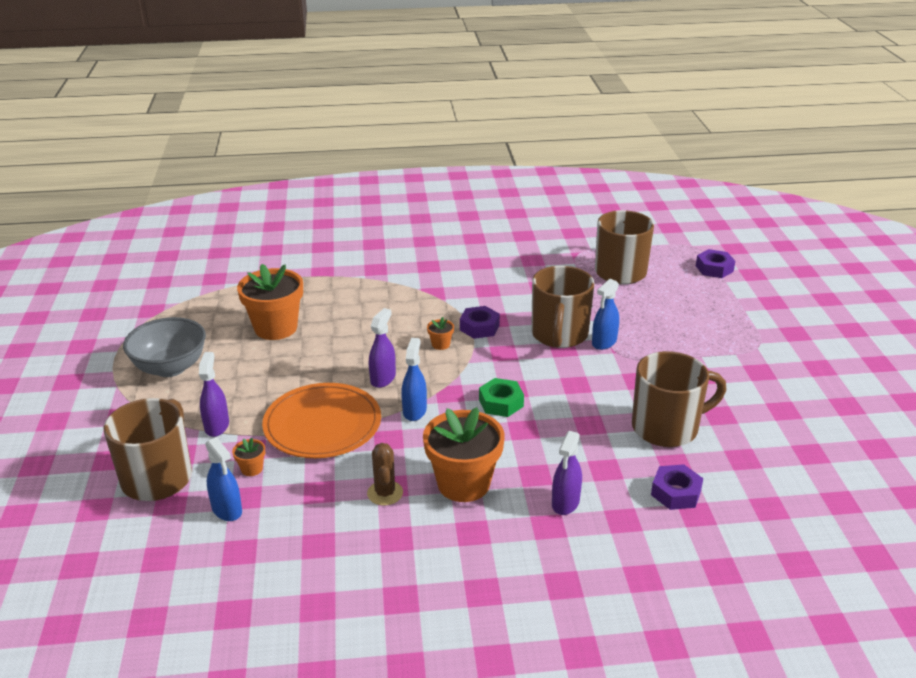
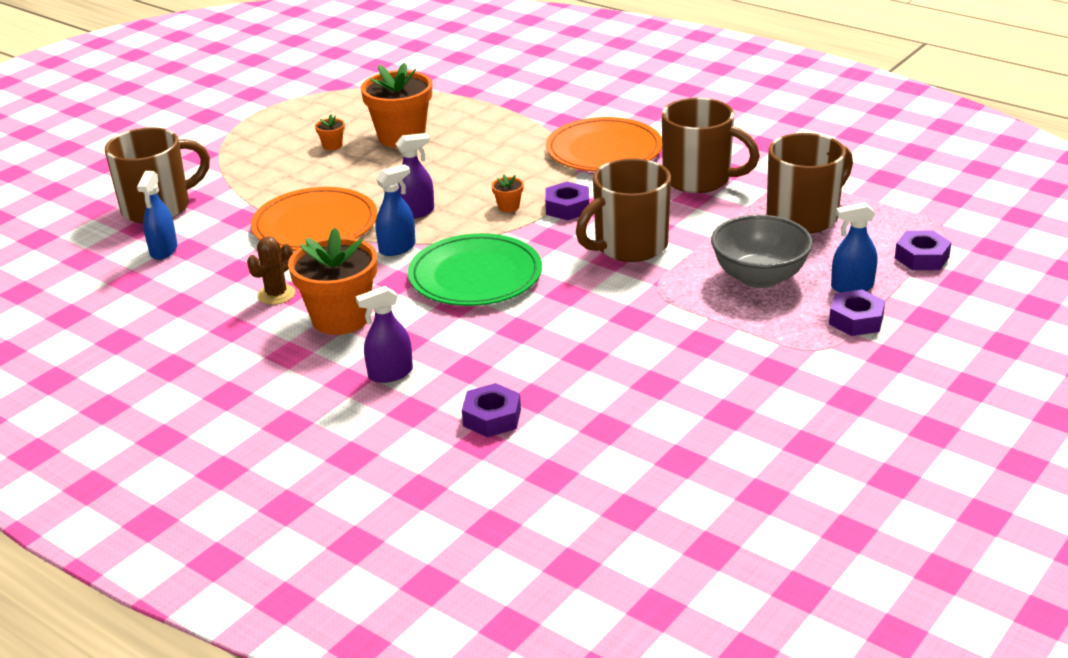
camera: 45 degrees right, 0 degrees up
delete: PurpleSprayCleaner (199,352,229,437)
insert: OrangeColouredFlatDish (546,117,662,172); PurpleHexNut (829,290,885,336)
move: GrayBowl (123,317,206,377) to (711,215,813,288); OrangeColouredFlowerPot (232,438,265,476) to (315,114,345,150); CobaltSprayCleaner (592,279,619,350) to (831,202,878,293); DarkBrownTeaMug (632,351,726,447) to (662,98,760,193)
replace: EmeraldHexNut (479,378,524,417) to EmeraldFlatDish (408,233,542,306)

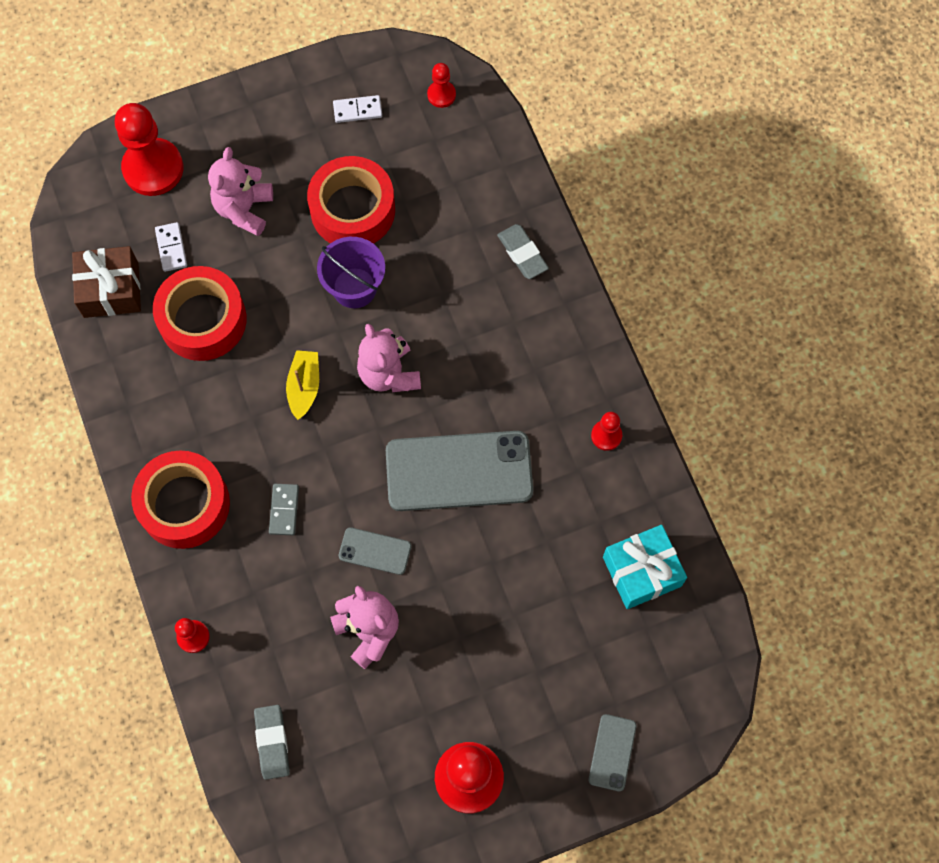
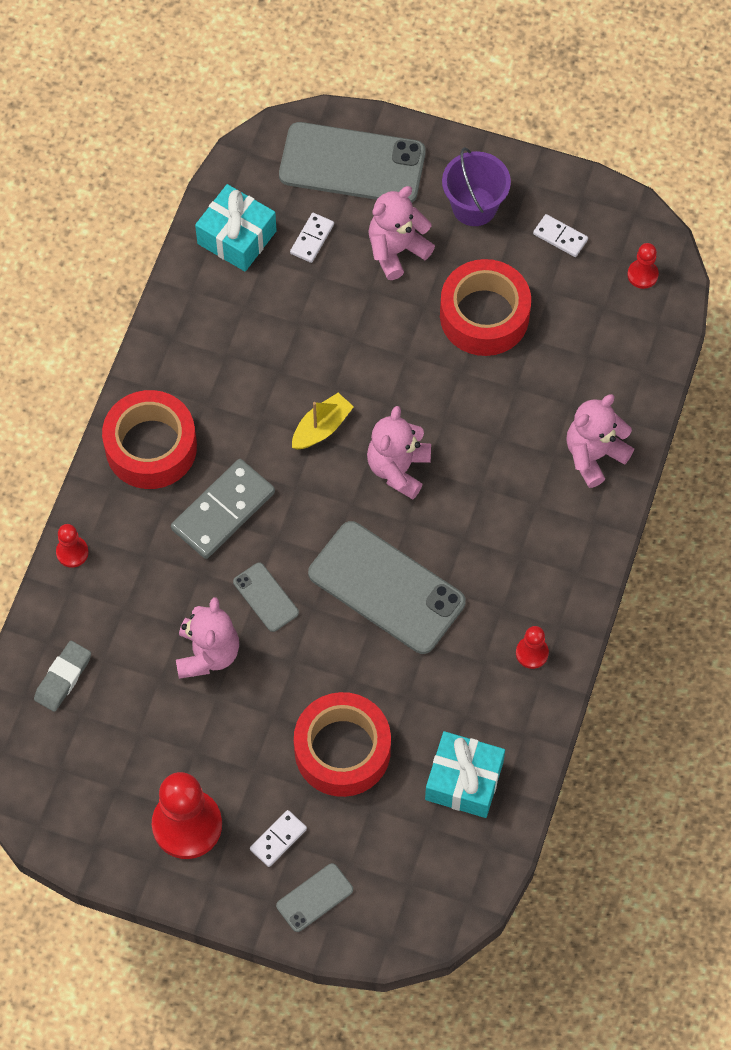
camera: 40 degrees right, 5 degrees down
insert: PureWhiteDominoTile (250,810,307,867)
move: CrimsonStickyTape (153,266,247,361) to (294,692,391,797); PurpleBucket (317,237,385,308) to (442,147,511,226)
replace: CrimsonPawn (115,103,184,196) to GraySmartphone (279,122,426,203); GrayGumEraser (497,224,549,279) to PinkStuffedBear (566,394,634,488)
recolor: DarkBrownPresent (72,246,141,318) to AquaPresent (195,184,277,271)
resize: GrayDominoTile (269,484,299,535) = (171,459,275,559) x1.92

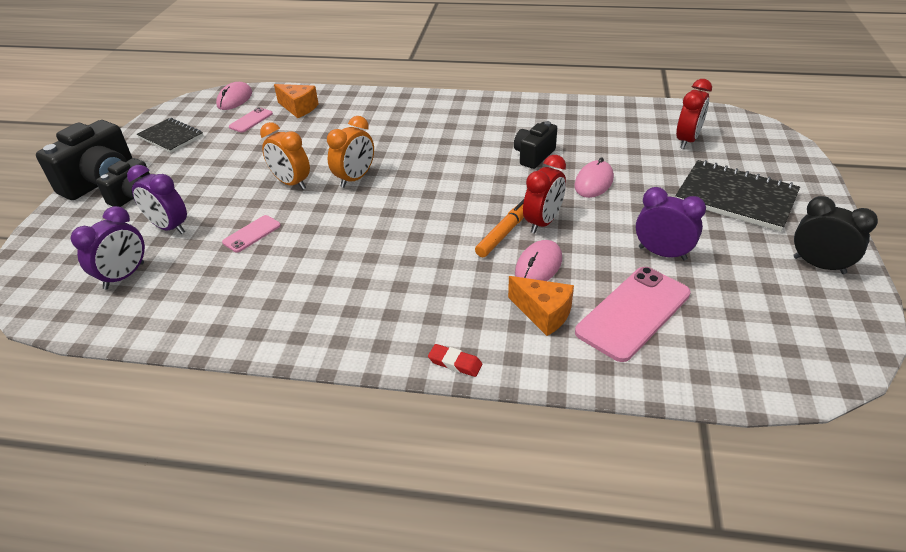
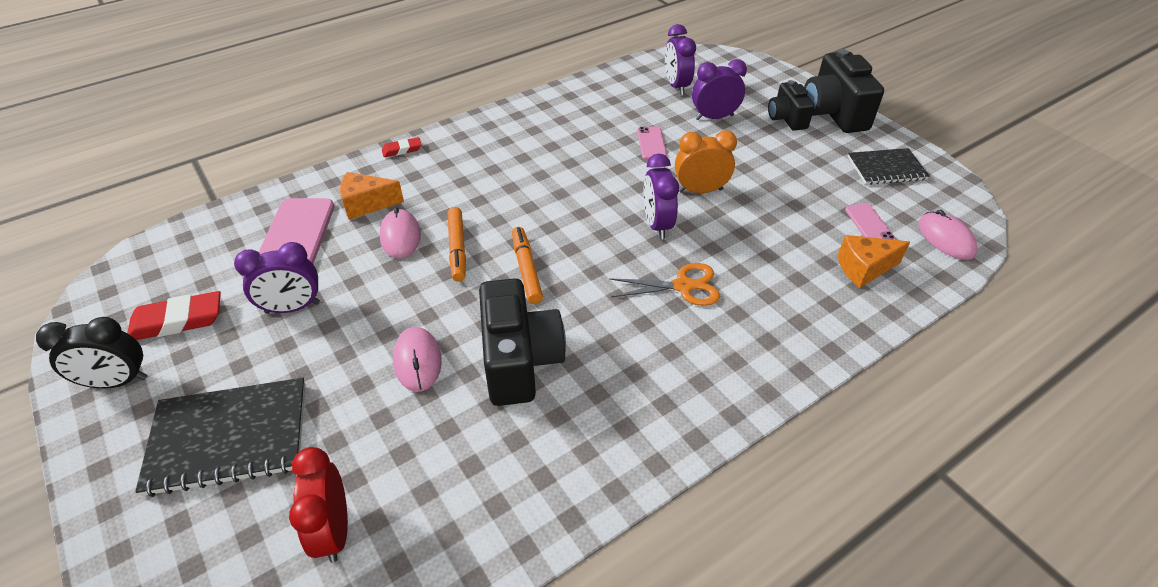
camera: 135 degrees right, 5 degrees up
delete: CrimsonAlarmClock (523,155,566,234)
insert: CrimsonGumEraser (127,291,221,340); OrangeColouredFeltPen (512,227,543,304); OrangeColouredShears (609,263,720,306)
recolor: OrangeColouredAlarmClock (327,116,374,188) to PurpleAlarmClock (643,154,679,239)
resize: BlackPhotoCamera (514,121,557,169) = (479,278,566,406) x1.67

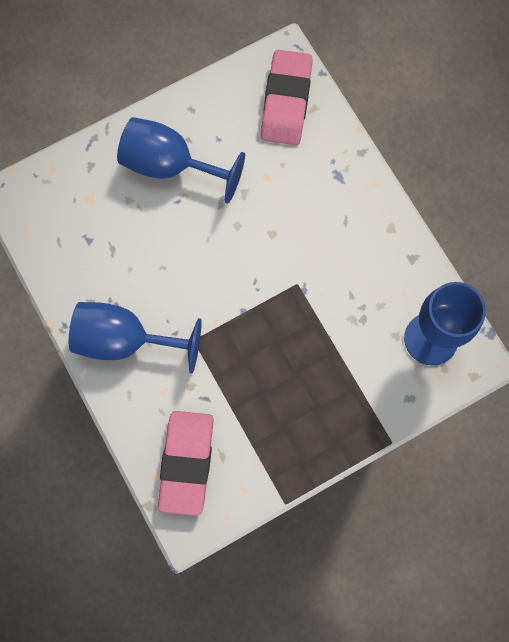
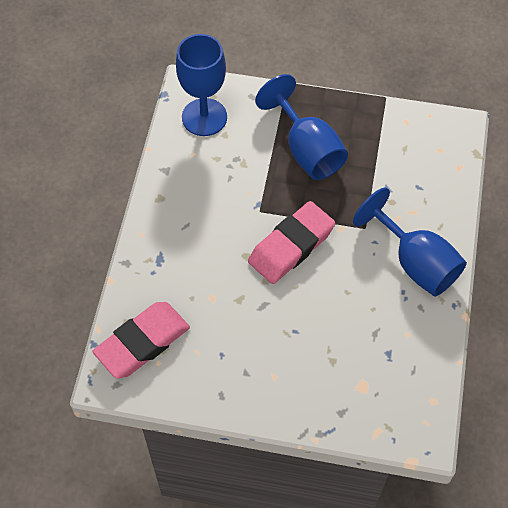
camera: 140 degrees left, 15 degrees down
move: CobaltChalice (117,117,245,204) to (255,74,348,180); PinkGumEraser (158,411,214,516) to (248,201,335,284)

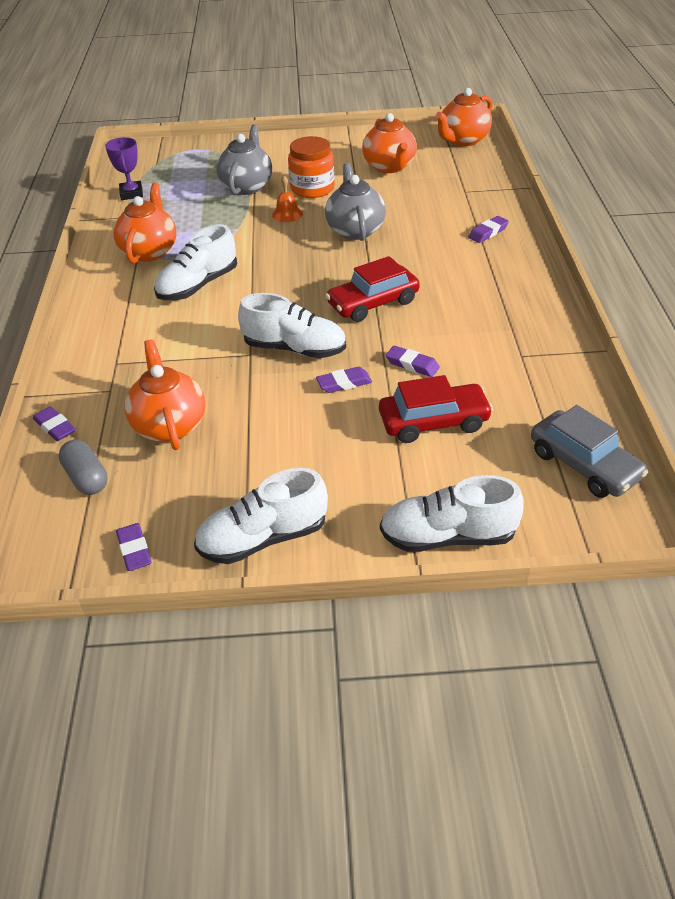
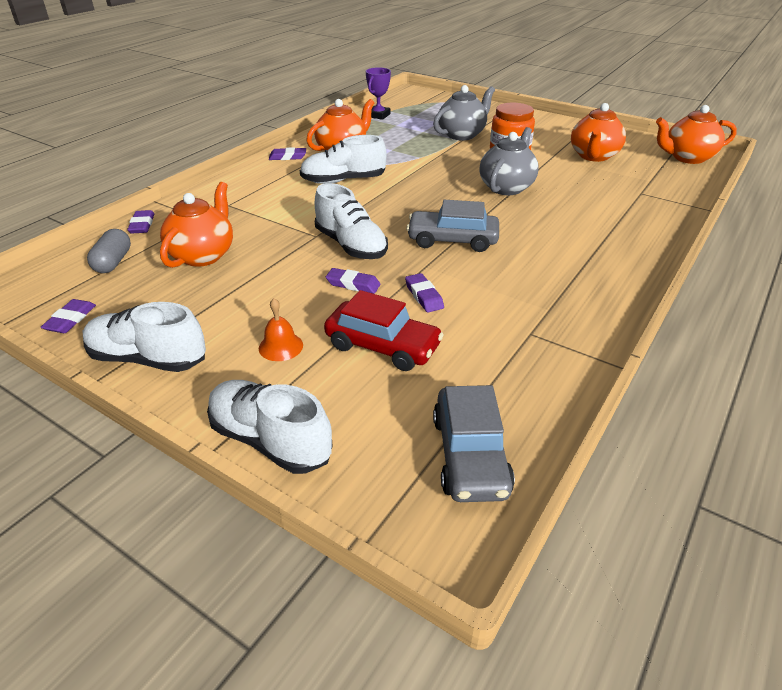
camera: 35 degrees right, 5 degrees down
move: OrangeColouredSchoolBell (272,176,303,222) to (259,298,303,361); PurpleGumEraser (468,216,509,243) to (269,147,306,160)
recolor: CrimsonToyCar (325,256,420,322) to GrayToyCar (406,200,499,252)

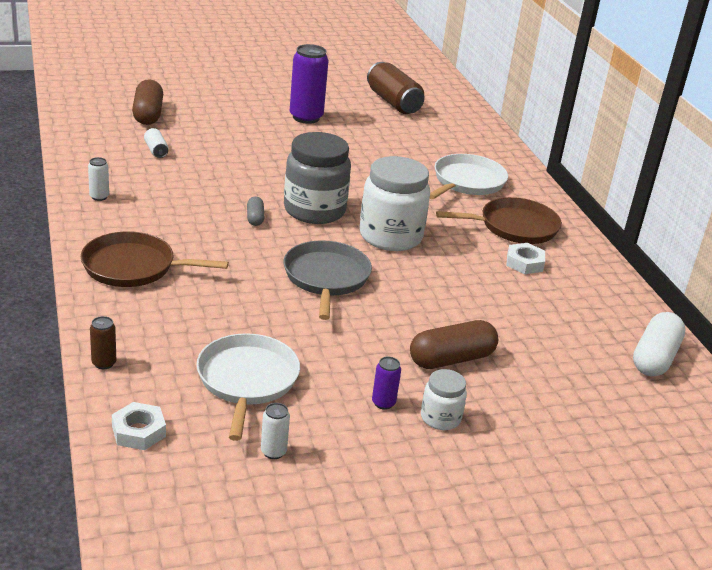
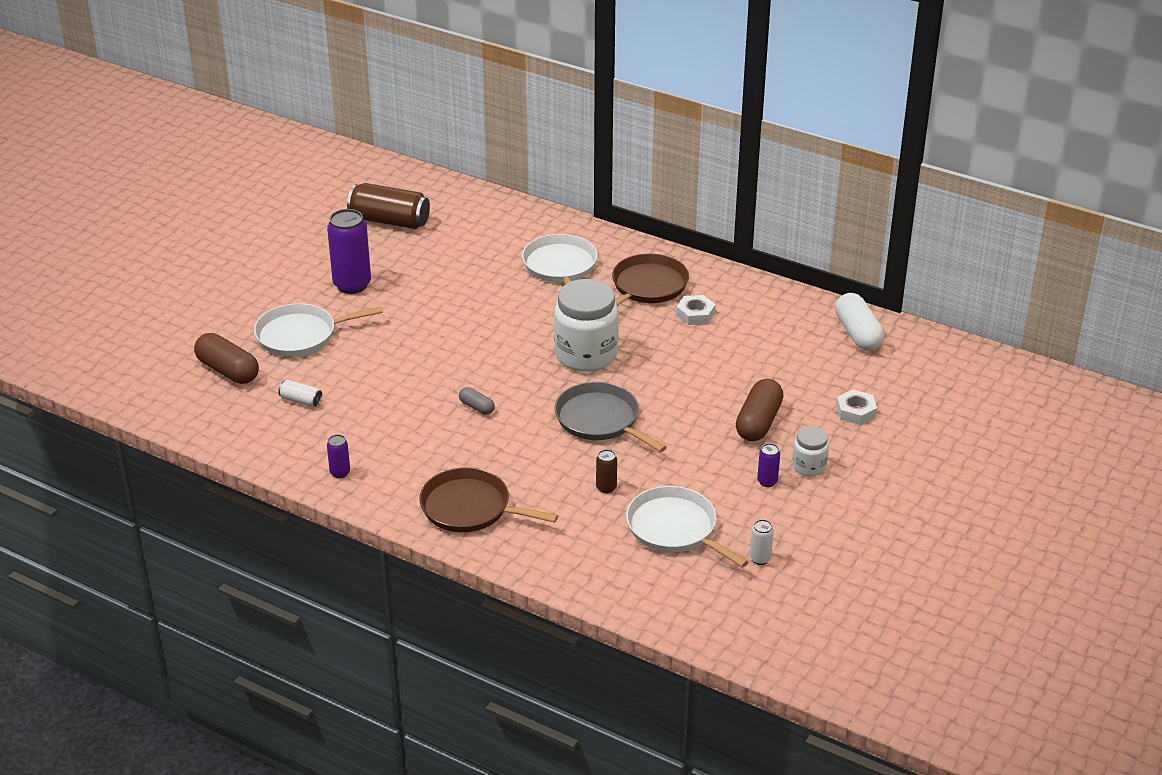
camera: 40 degrees left, 5 degrees up
delete: GrayJar (284,132,351,224)
insert: PureWhiteFryingPan (254,303,383,356)
move: DarkBrownTin (90,316,116,369) to (596,449,617,493); PureWhiteHexNut (112,402,166,450) to (836,389,877,425)
recolor: PureWhiteTin (88,157,109,201) to PurpleTin (327,434,350,478)
rotate: DarkBrownFryingPan (81,231,229,287) = (419,467,558,532) 60 degrees clockwise

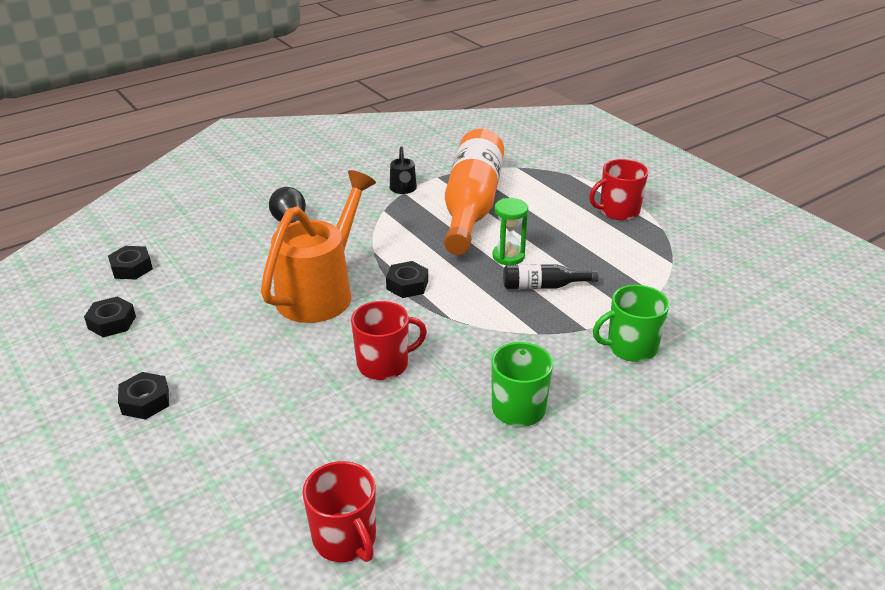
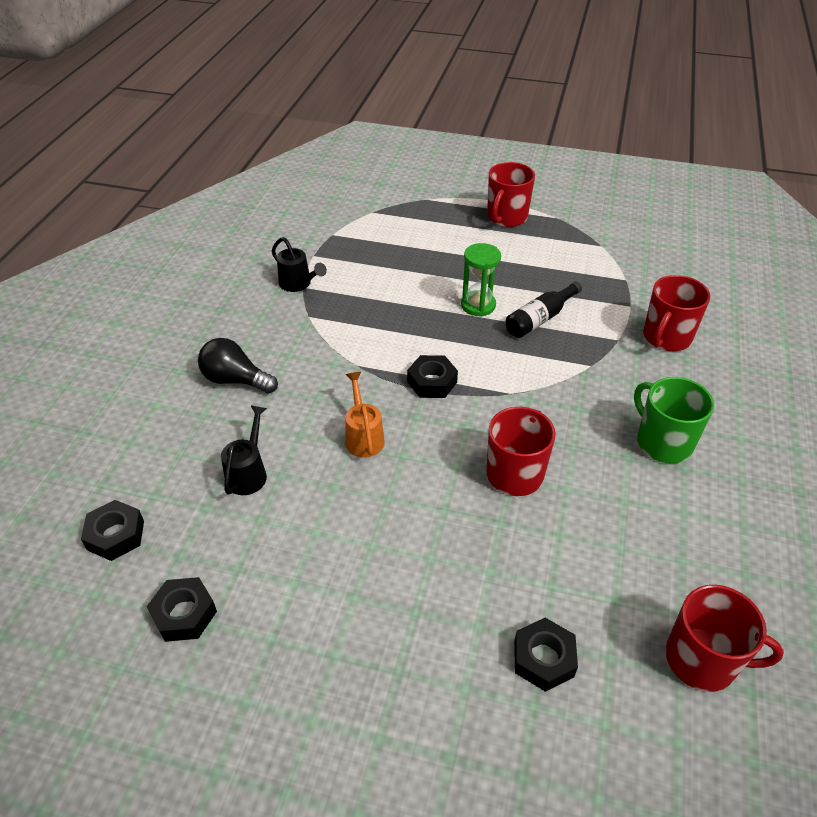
camera: 40 degrees left, 10 degrees up
delete: OrangeColouredFlask (444,129,504,255)
insert: BlackSprinklingCan (221,406,267,495)
move: BlackHexNut (118,372,169,420) to (514,618,578,692)
recolor: EmeraldTeaMug (593,285,669,362) to CrimsonTeaMug (643,275,710,351)
resize: OrangeColouredSprinklingCan (261,170,376,323) = (345,372,385,458) x0.44

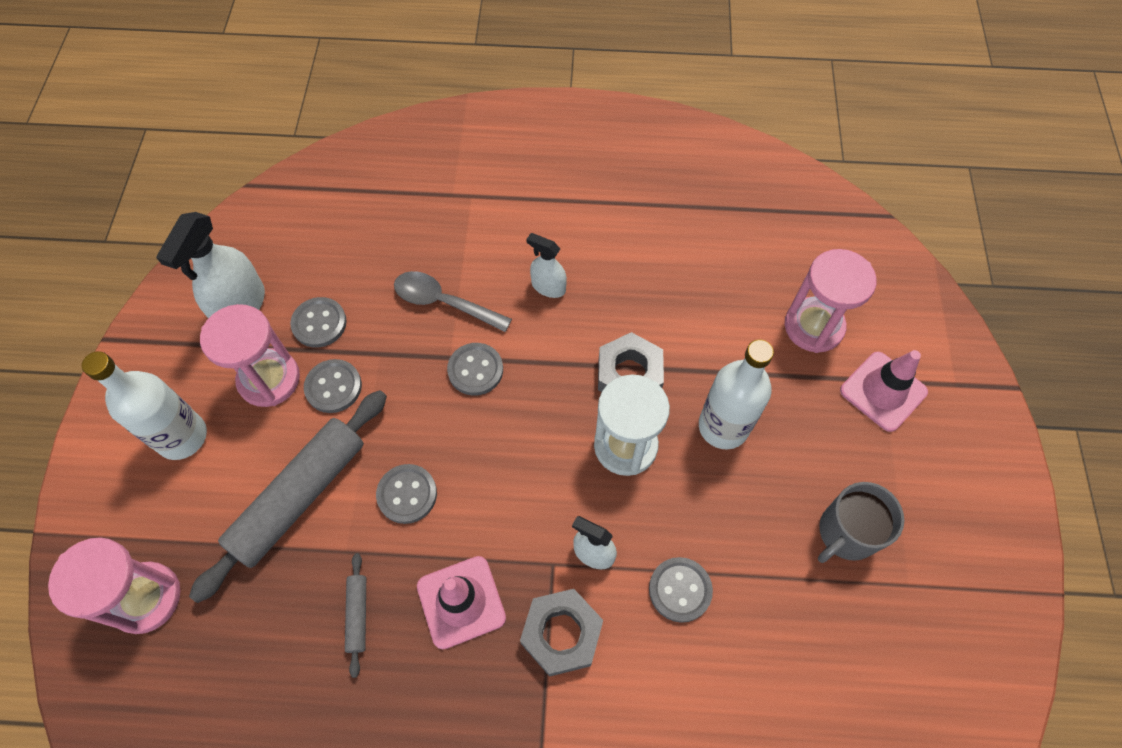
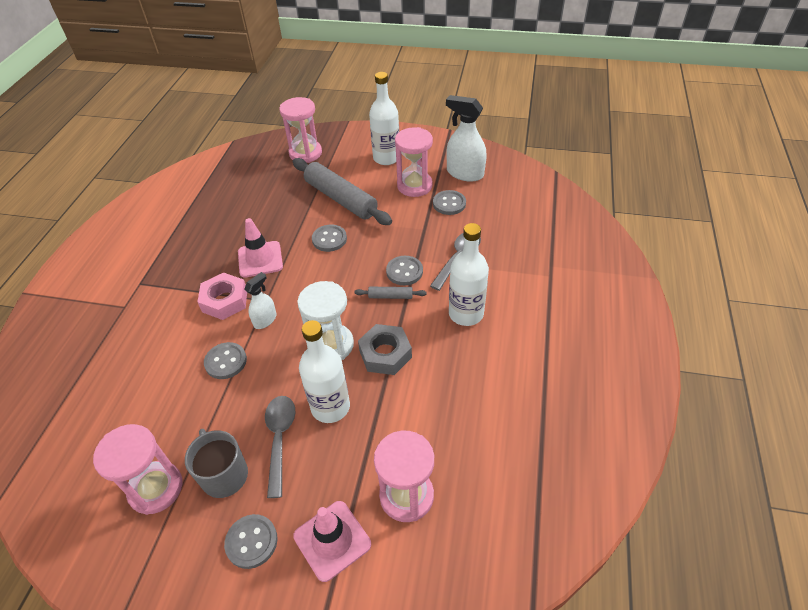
camera: 100 degrees right, 15 degrees down
insert: PinkSandglass (93,424,183,515); GraySpoon (265,396,295,498)
move: GraySewingButton (304,359,362,413) to (224,514,277,569); GrayPastryRoller (345,553,366,678) to (354,287,427,299)
replace: PureWhiteSprayCleaner (526,233,567,298) to PureWhiteFlask (449,223,489,326)
recolor: GrayHexNut (520,589,603,677) to PinkHexNut (197,273,247,320)

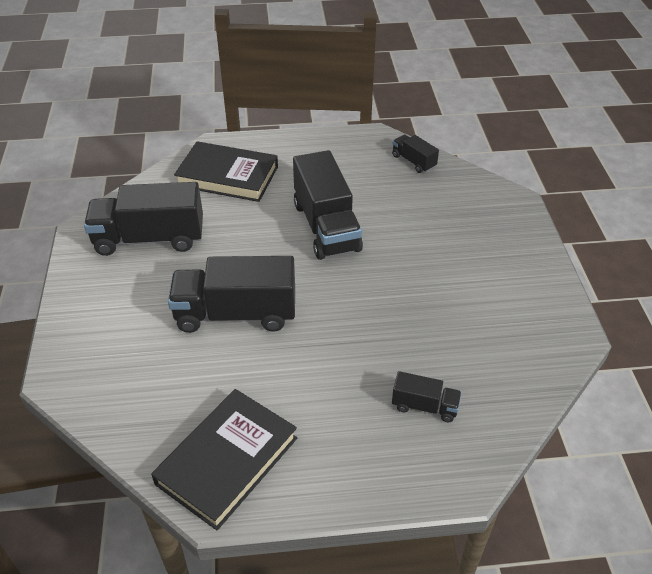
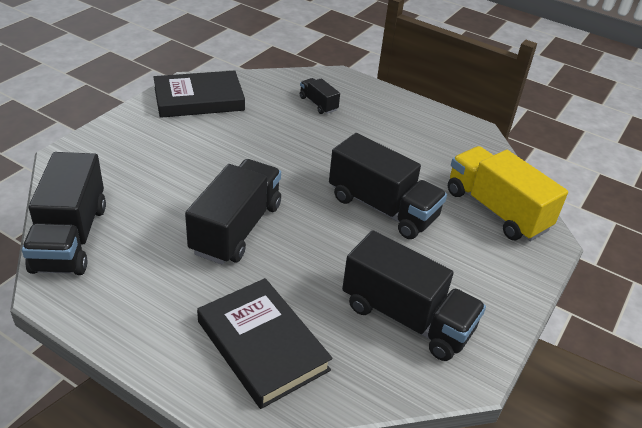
camera: 145 degrees left, 5 degrees down
insert: YellowToyTruck (448,146,568,241)
move: BlackHardcover (151,389,297,530) to (153,71,245,118)
resize: BlackToyTruck (392,134,439,173) = (22,152,106,275) x2.05

